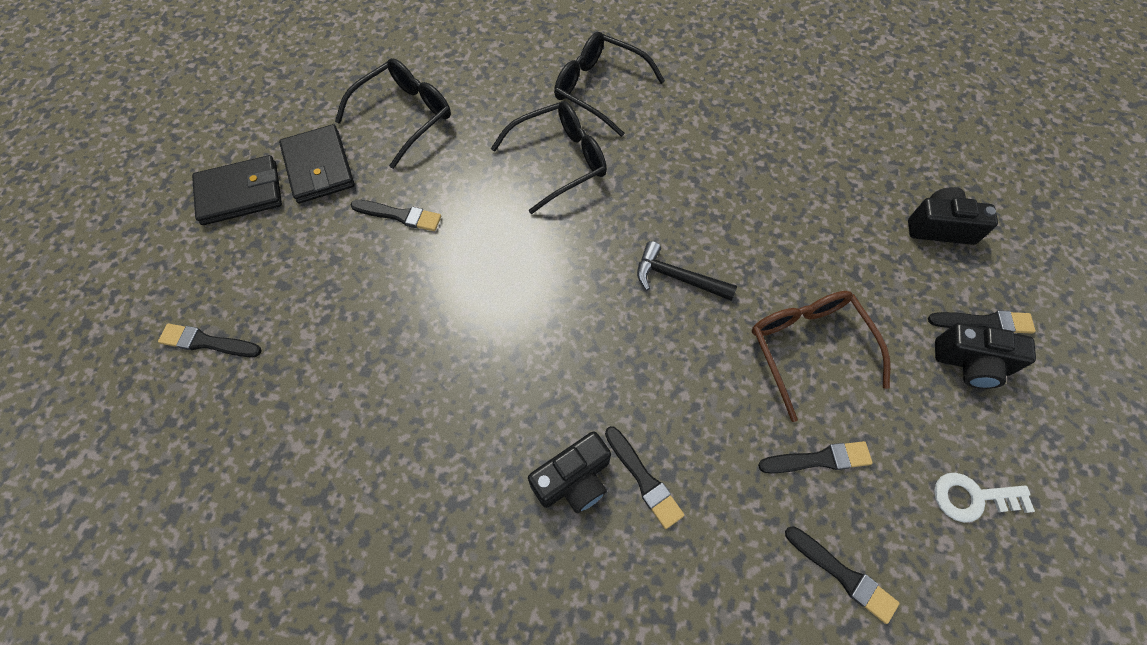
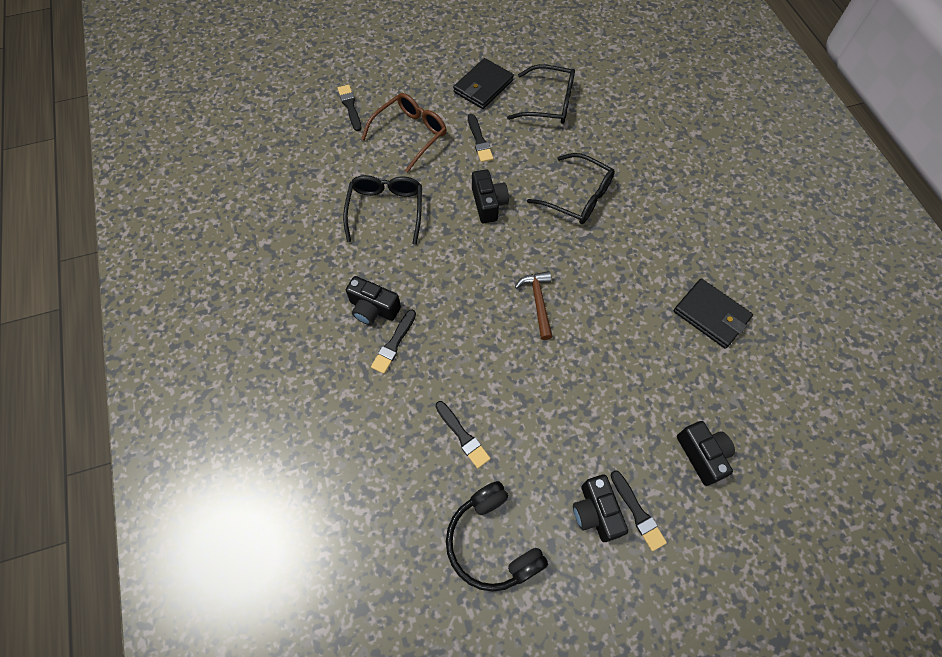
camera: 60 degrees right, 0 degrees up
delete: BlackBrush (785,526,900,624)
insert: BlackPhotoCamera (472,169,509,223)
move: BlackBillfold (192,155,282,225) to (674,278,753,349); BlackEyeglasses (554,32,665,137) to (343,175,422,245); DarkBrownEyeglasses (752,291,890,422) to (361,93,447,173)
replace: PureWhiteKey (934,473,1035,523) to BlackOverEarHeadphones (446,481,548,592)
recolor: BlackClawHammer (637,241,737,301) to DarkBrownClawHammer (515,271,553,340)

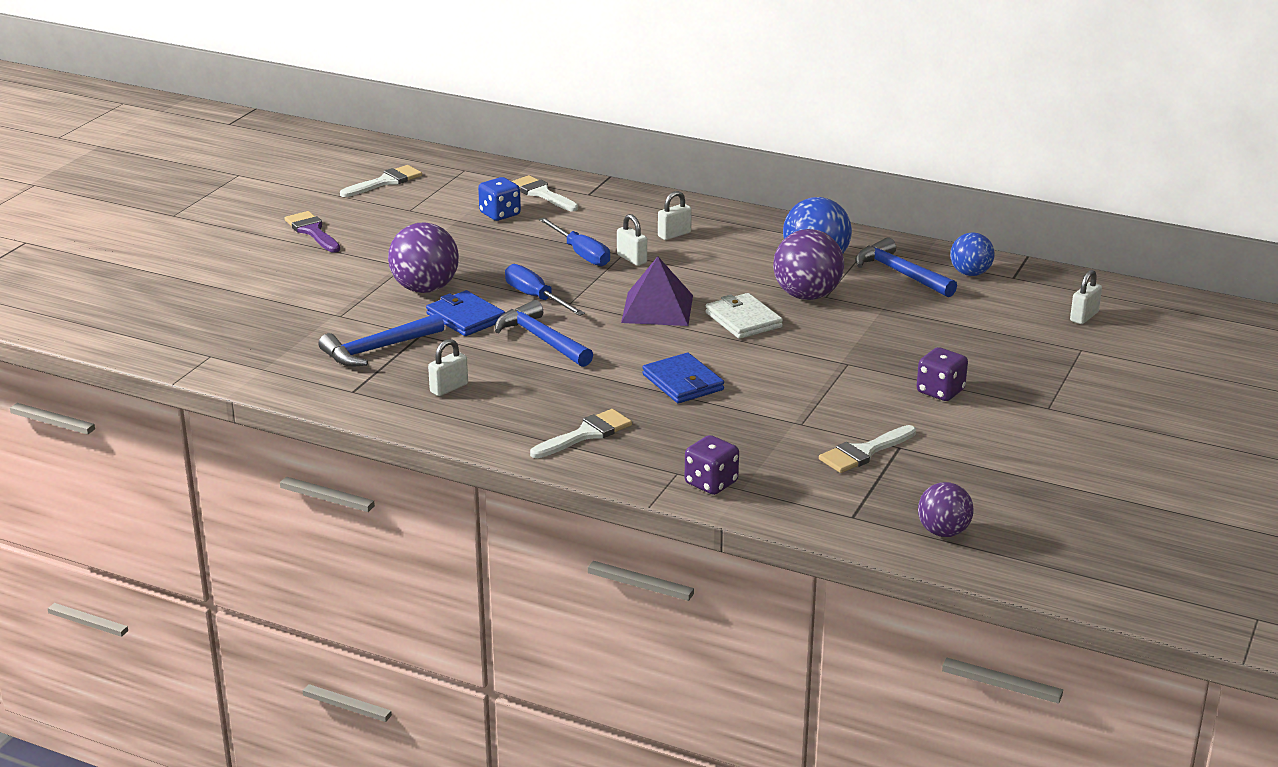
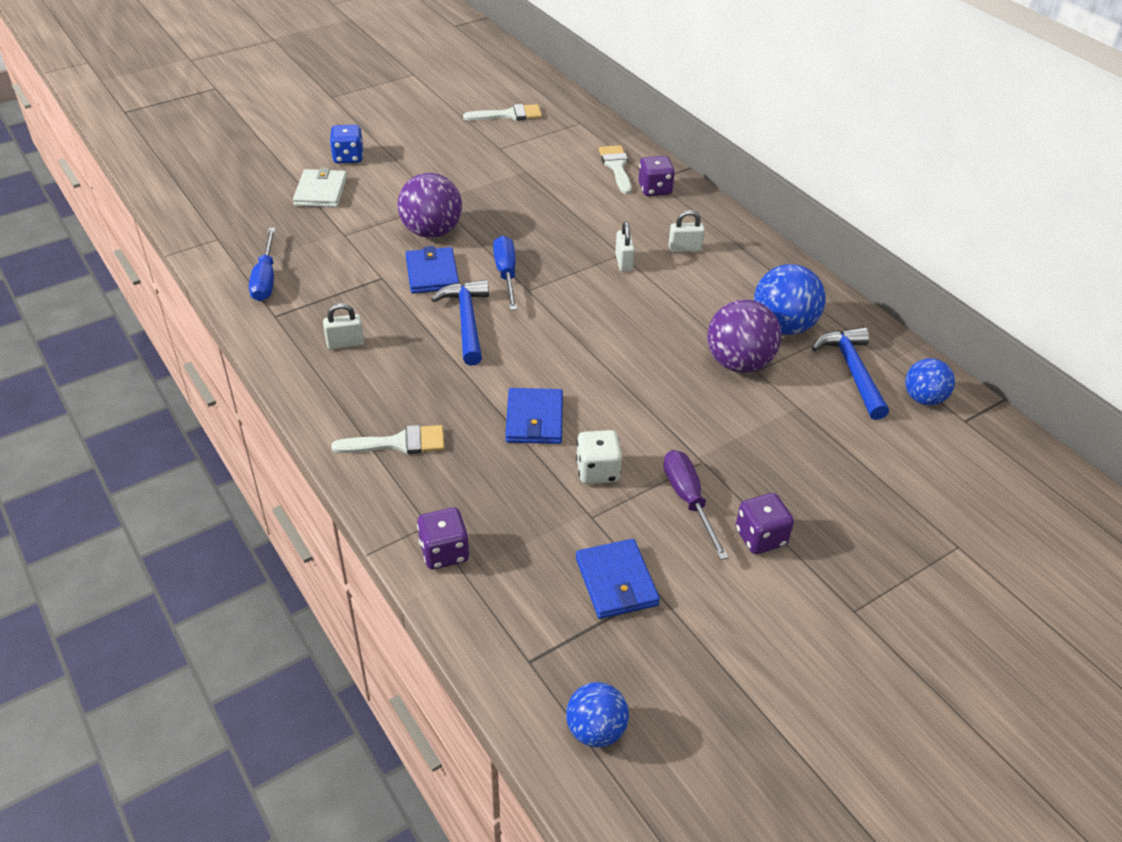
camera: 30 degrees right, 15 degrees up
delete: PurpleBrush (285,211,340,253); CobaltClawHammer (319,313,444,367); PurplePyramidShape (621,256,693,326); PureWhiteSmallLock (1070,270,1102,324)
insert: PureWhiteDie (576,430,622,484); PurpleDie (638,156,675,196); PurpleScrewdriver (664,450,729,560)
move: CobaltDie (478,177,521,221) to (330,125,364,163); CobaltScrewdriver (539,218,610,266) to (249,228,276,301); PureWhiteBillfold (705,293,783,339) to (293,167,347,207)
replace: PureWhiteBrush (819,425,916,473) to CobaltBillfold (576,539,660,619)
recolor: PurpleBall (918,482,974,537) to CobaltBall (566,682,629,747)

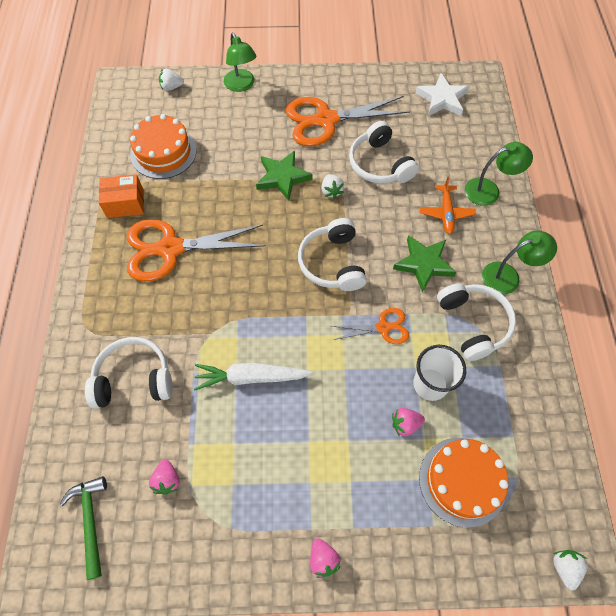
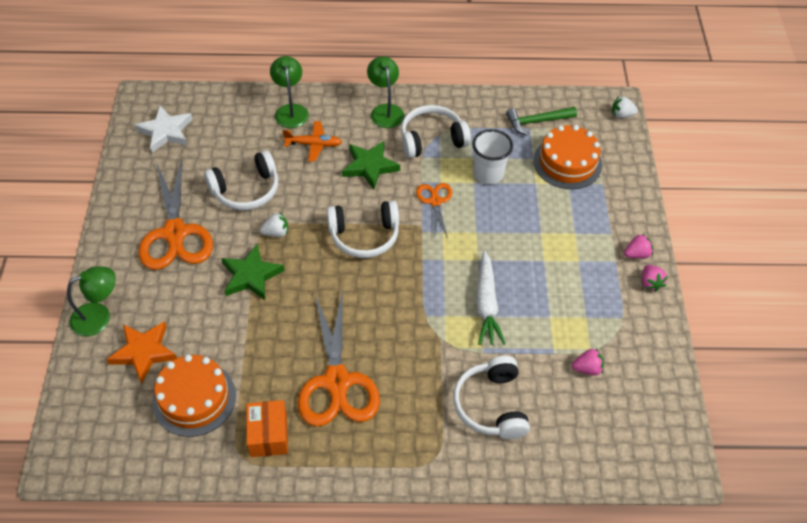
camera: 90 degrees left, 10 degrees down
delete: PureWhiteToyStrawberry (159,69,184,91)
insert: OrangeColouredFivePointedStar (106,321,177,384)
move: EmeraldClawHammer (60,476,107,580) to (506,107,577,136); PinkToyStrawberry (392,408,425,437) to (642,265,668,292)

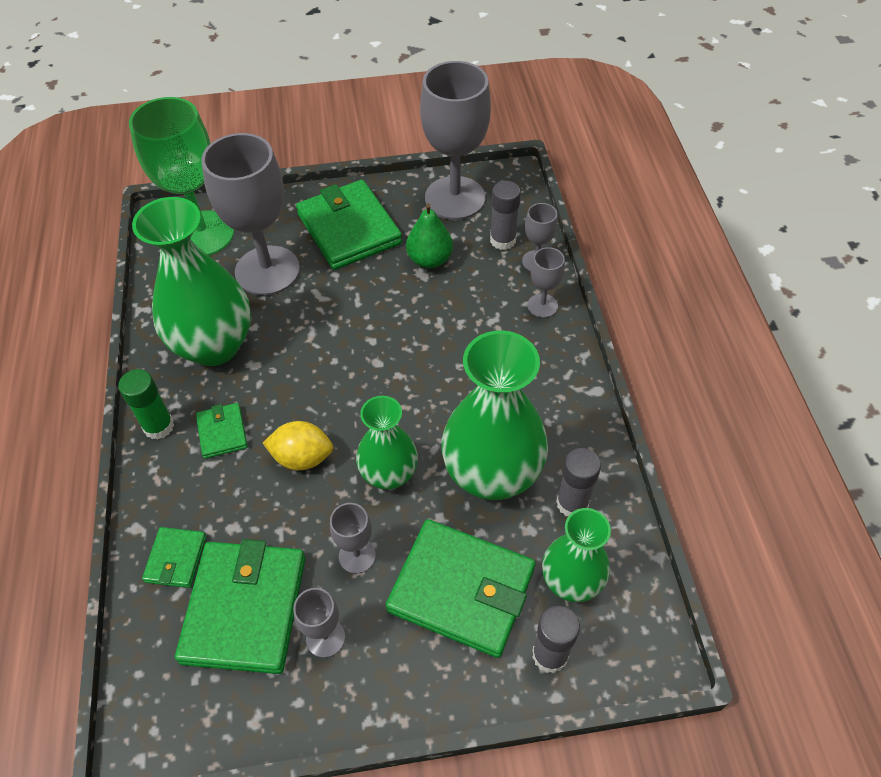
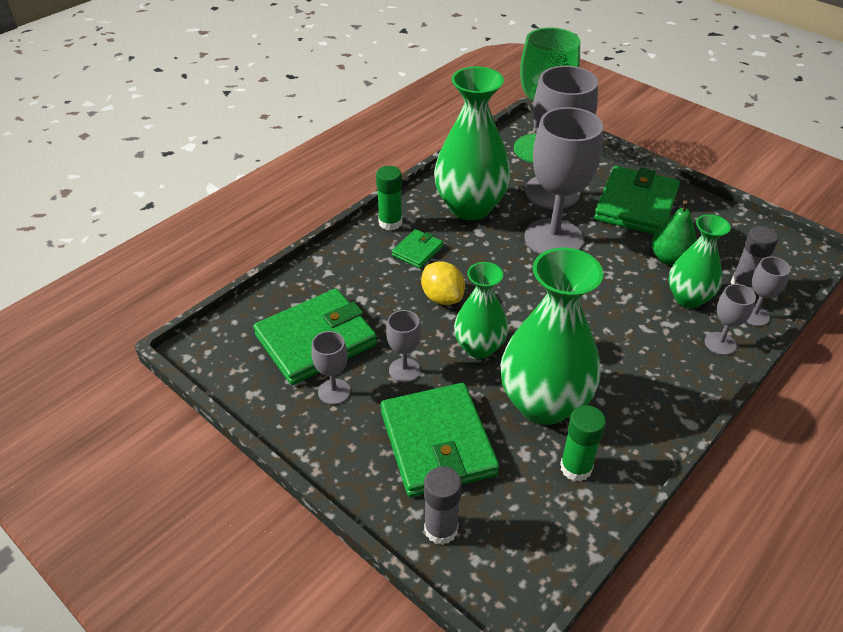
camera: 50 degrees right, 10 degrees down
delete: EmeraldBillfold (142,527,206,588)
move: GrayChalice (420,61,491,220) to (524,107,603,254); EmeraldFlowerVase (542,508,611,602) to (669,214,731,308)
recolor: GrayGlue (556,448,601,516) to EmeraldGlue (560,405,606,482)

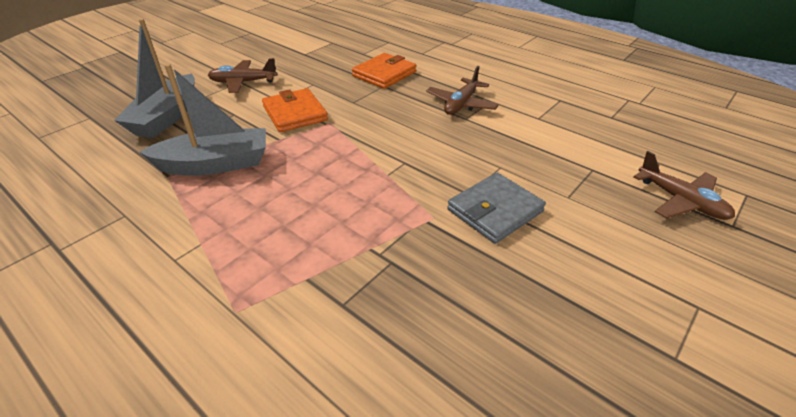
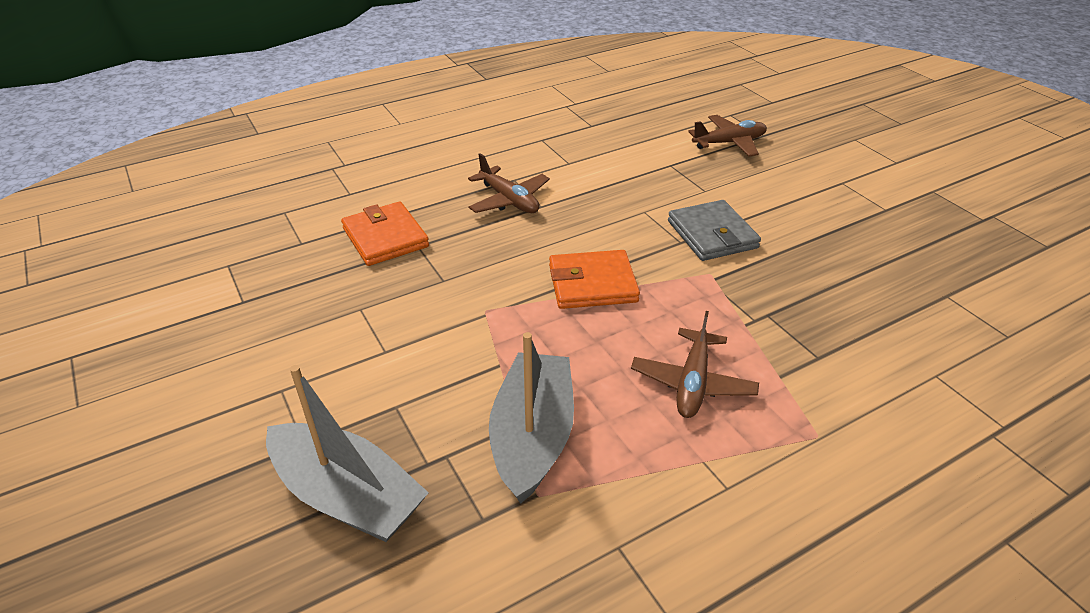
camera: 70 degrees left, 0 degrees up
move: DarkBrownAeroplane (208,58,277,93) to (631,311,759,418); OrangeColouredBillfold (262,88,328,132) to (549,250,640,309)

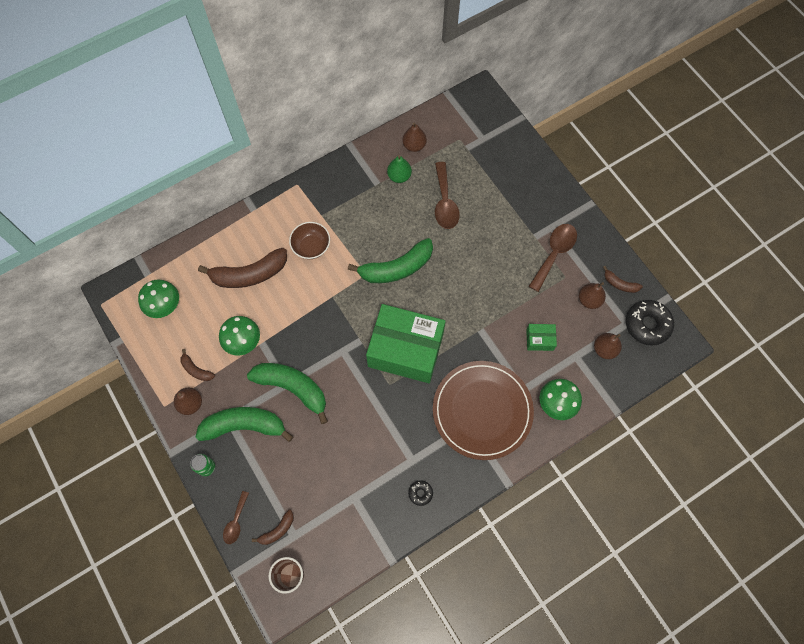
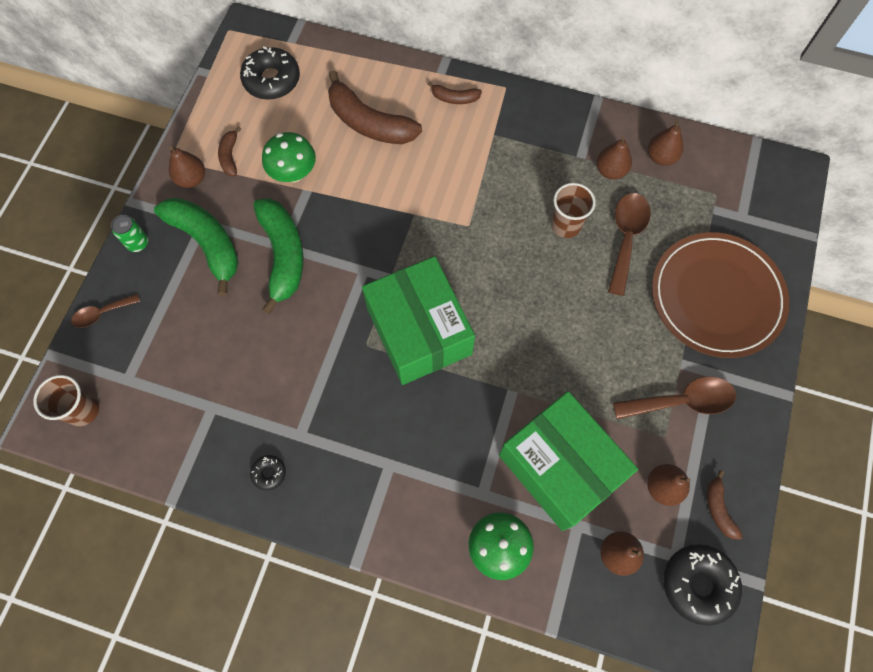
camera: 50 degrees right, 0 degrees up
delete: DarkBrownBowl (289,222,330,259); EmeraldToyBanana (348,238,433,283)
insert: DarkBrownCup (551,183,596,238)
move: DarkBrownToyBanana (252,510,294,545) to (427,81,482,104); DarkBrownFlatDish (433,361,534,460) to (652,232,789,358)
replace: EmeraldMushroom (138,279,179,318) to BlackDonut (240,46,300,100)
recolor: EmeraldPear (387,155,412,183) to DarkBrownPear (596,136,632,179)
rotate: DarkBrownSpoon (435,162,460,229) = (608,193,651,296) 150 degrees clockwise
resize: EmeraldPackage (526,324,557,351) = (499,391,638,531) x2.42

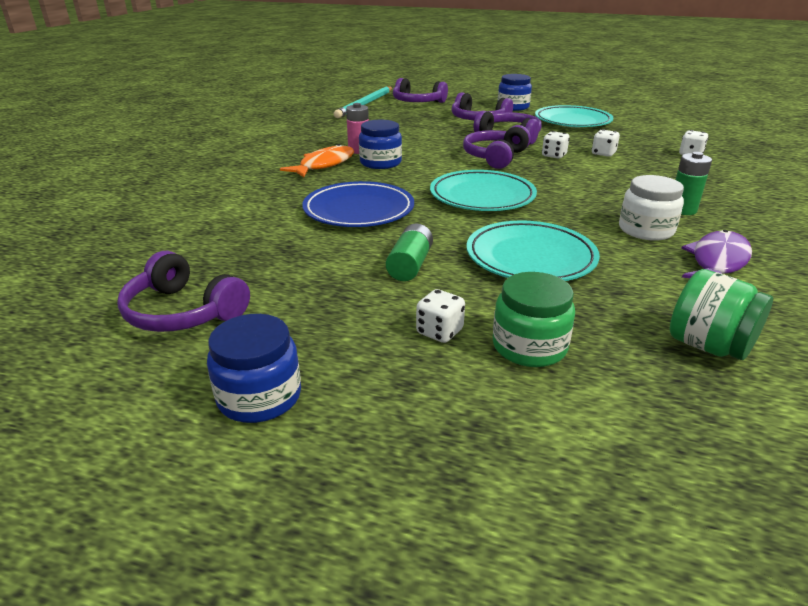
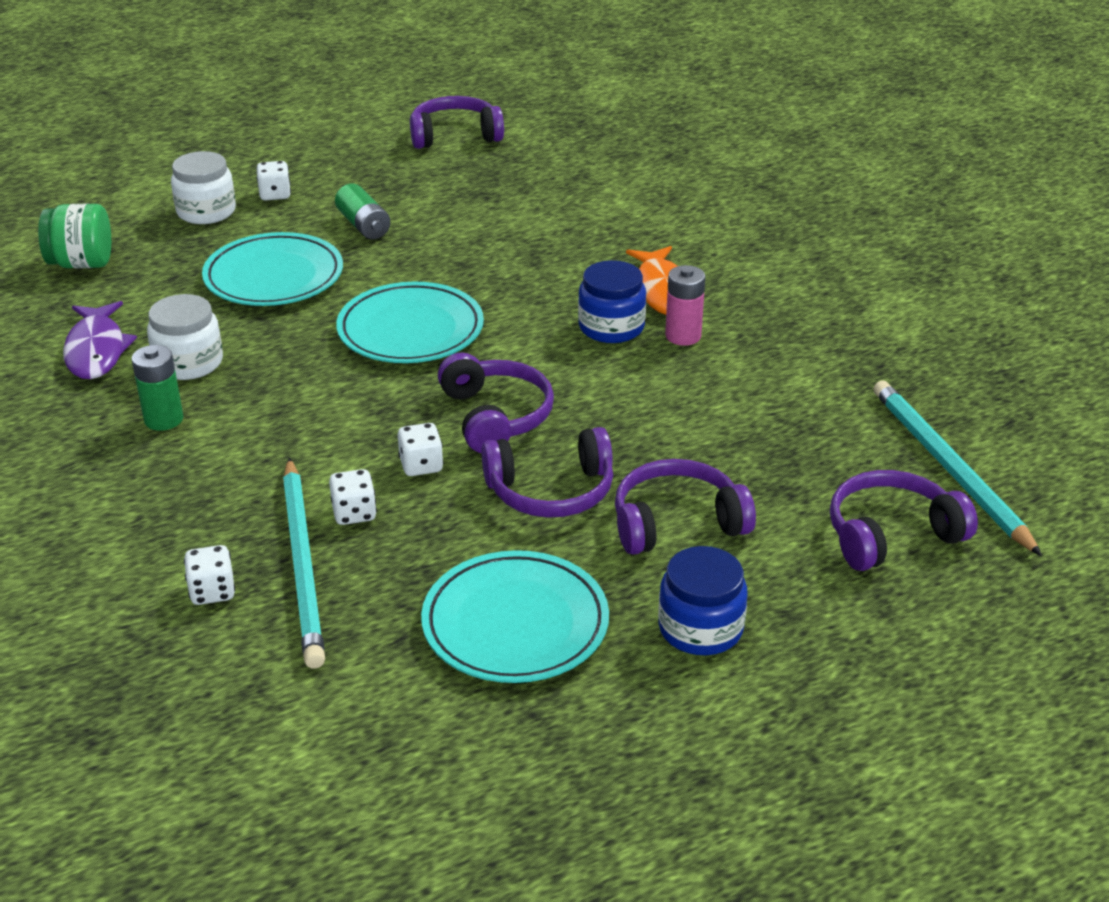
camera: 135 degrees right, 5 degrees up
delete: CobaltJar (207,314,301,423); CobaltFlatDish (302,181,414,227)
insert: AquaPencil (283,458,325,669)
recolor: EmeraldJar (493,272,575,367) to PureWhiteJar (171,151,236,224)

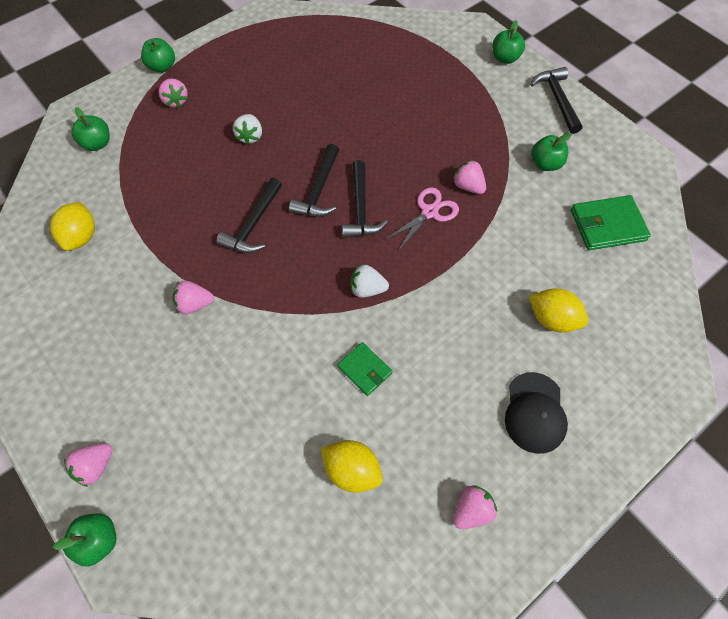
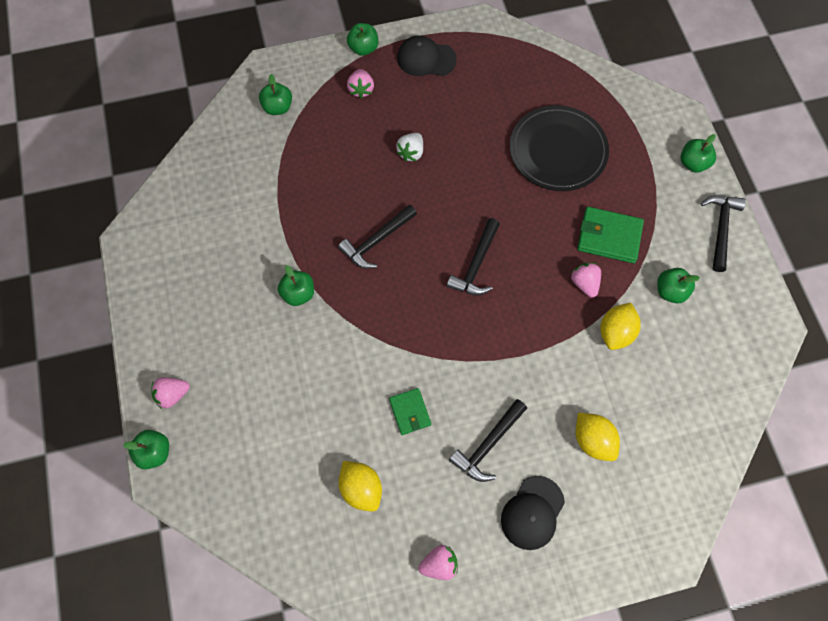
camera: 25 degrees right, 5 degrees up
delete: PureWhiteToyStrawberry (351,264,389,298); PinkShears (384,187,459,251)
insert: BlackBaseballCap (397,35,457,76); BlackFlatDish (510,105,609,191)
move: YellowToyLemon (50,202,95,251) to (600,303,641,350); BlackClawHammer (289,144,339,217) to (449,399,527,482); EmeraldBillfold (571,195,651,250) to (577,207,644,263)
replace: PinkToyStrawberry (172,281,214,314) to EmeraldAppleFruit (278,265,314,306)

